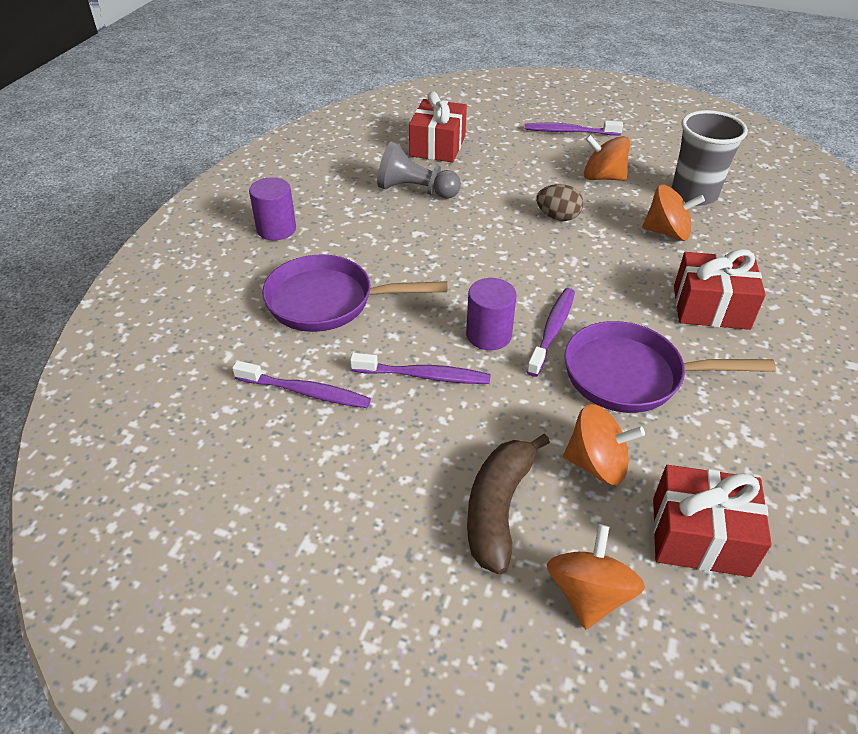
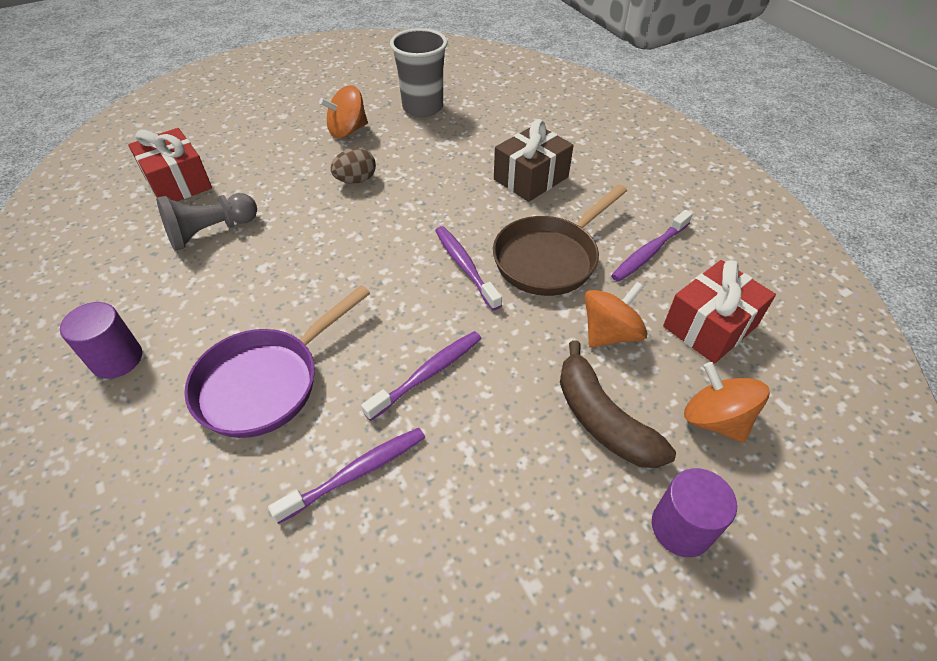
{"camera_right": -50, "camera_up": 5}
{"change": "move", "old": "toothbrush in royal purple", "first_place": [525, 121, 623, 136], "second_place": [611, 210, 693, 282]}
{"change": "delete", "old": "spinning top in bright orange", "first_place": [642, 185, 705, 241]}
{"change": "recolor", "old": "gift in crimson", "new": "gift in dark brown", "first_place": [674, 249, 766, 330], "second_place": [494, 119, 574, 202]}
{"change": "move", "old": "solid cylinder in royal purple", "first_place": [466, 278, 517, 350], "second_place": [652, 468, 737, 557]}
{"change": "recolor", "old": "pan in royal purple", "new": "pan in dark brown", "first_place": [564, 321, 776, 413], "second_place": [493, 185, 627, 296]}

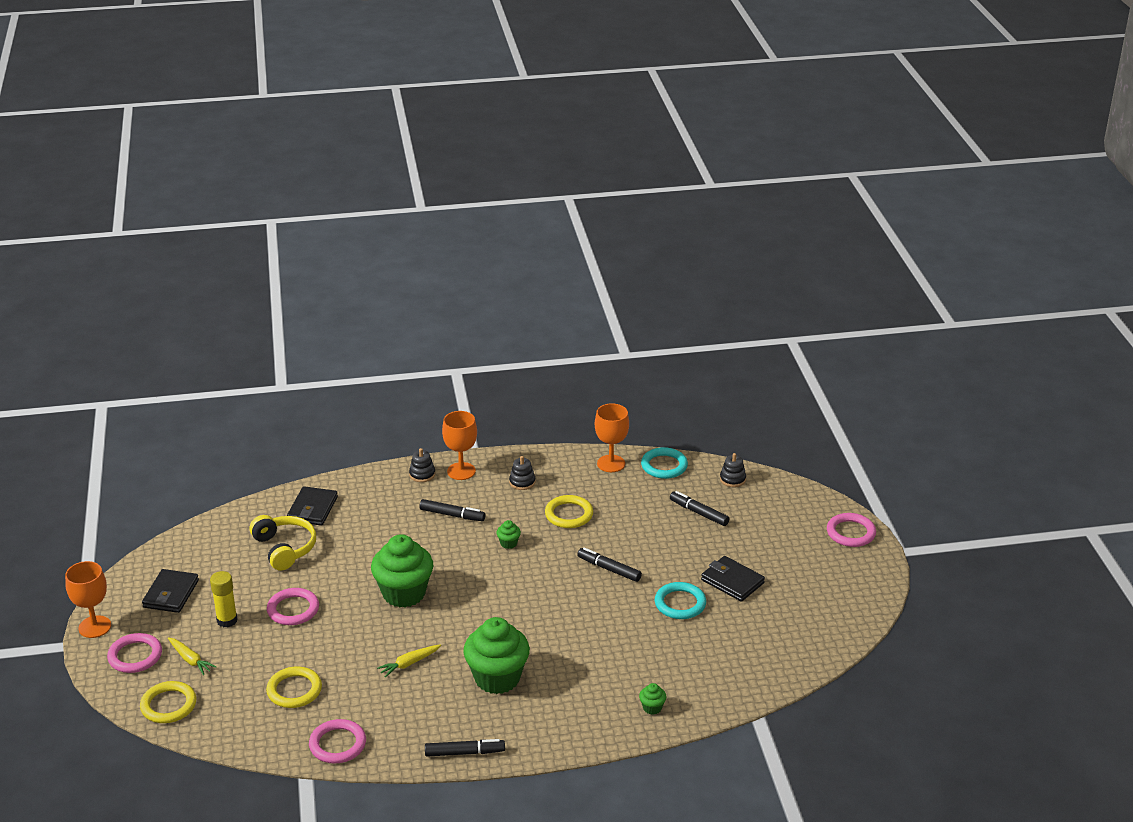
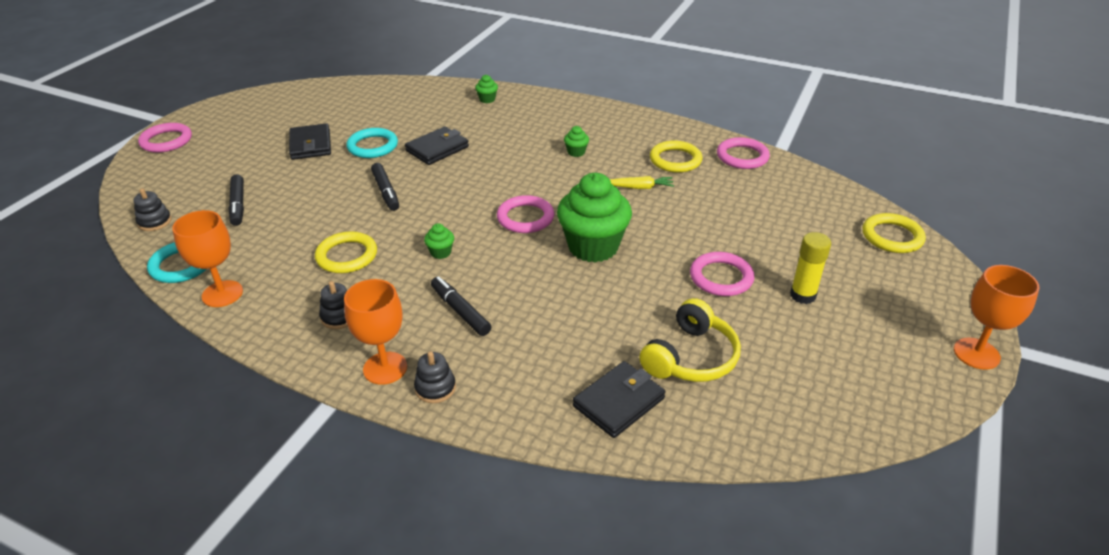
{"camera_right": -145, "camera_up": 5}
{"change": "rotate", "old": "headset in yellow", "first_place": [250, 515, 316, 571], "second_place": [639, 298, 741, 382], "degrees": -150}
{"change": "move", "old": "card wallet in jet-black", "first_place": [142, 569, 199, 613], "second_place": [405, 127, 469, 165]}
{"change": "resize", "old": "fairy cake in leaf-green", "first_place": [463, 617, 530, 694], "second_place": [564, 126, 589, 157], "factor": 0.41}
{"change": "move", "old": "ring in rosy", "first_place": [107, 633, 162, 673], "second_place": [497, 195, 554, 233]}
{"change": "delete", "old": "carrot in yellow", "first_place": [168, 637, 216, 675]}
{"change": "move", "old": "ring in yellow", "first_place": [266, 666, 322, 708], "second_place": [650, 141, 702, 173]}
{"change": "delete", "old": "marker pen in jet-black", "first_place": [425, 739, 505, 757]}

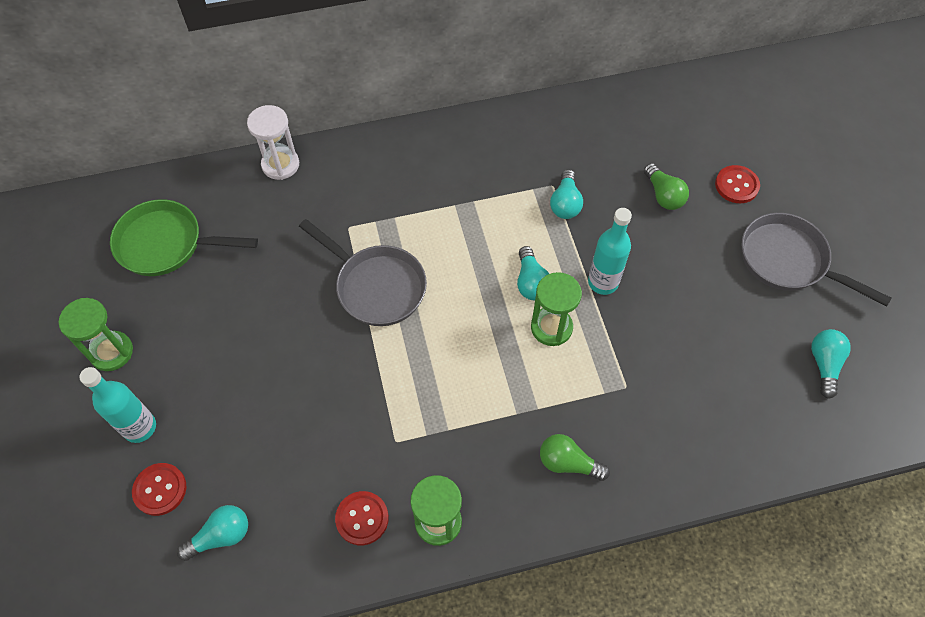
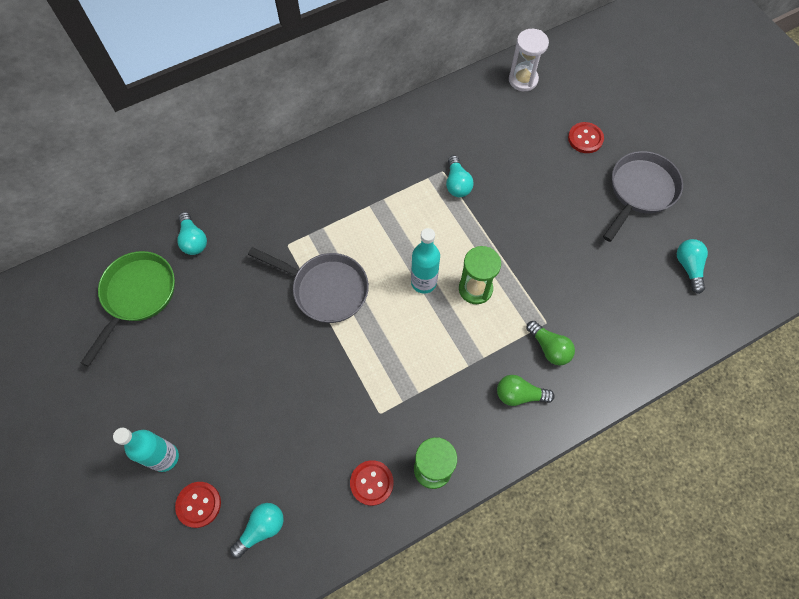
{"camera_right": -15, "camera_up": 5}
{"change": "move", "old": "sand timer in white", "first_place": [247, 105, 299, 180], "second_place": [509, 29, 549, 91]}
{"change": "move", "old": "light bulb in leaf-green", "first_place": [644, 163, 689, 210], "second_place": [526, 321, 575, 365]}
{"change": "rotate", "old": "pan in leaf-green", "first_place": [110, 199, 258, 276], "second_place": [81, 251, 175, 367], "degrees": 120}
{"change": "move", "old": "drink bottle in teal", "first_place": [588, 208, 632, 295], "second_place": [411, 228, 440, 294]}
{"change": "rotate", "old": "pan in grey", "first_place": [741, 213, 892, 306], "second_place": [603, 151, 683, 242], "degrees": 105}
{"change": "move", "old": "light bulb in teal", "first_place": [517, 246, 549, 300], "second_place": [177, 212, 207, 255]}
{"change": "delete", "old": "sand timer in leaf-green", "first_place": [59, 298, 133, 371]}

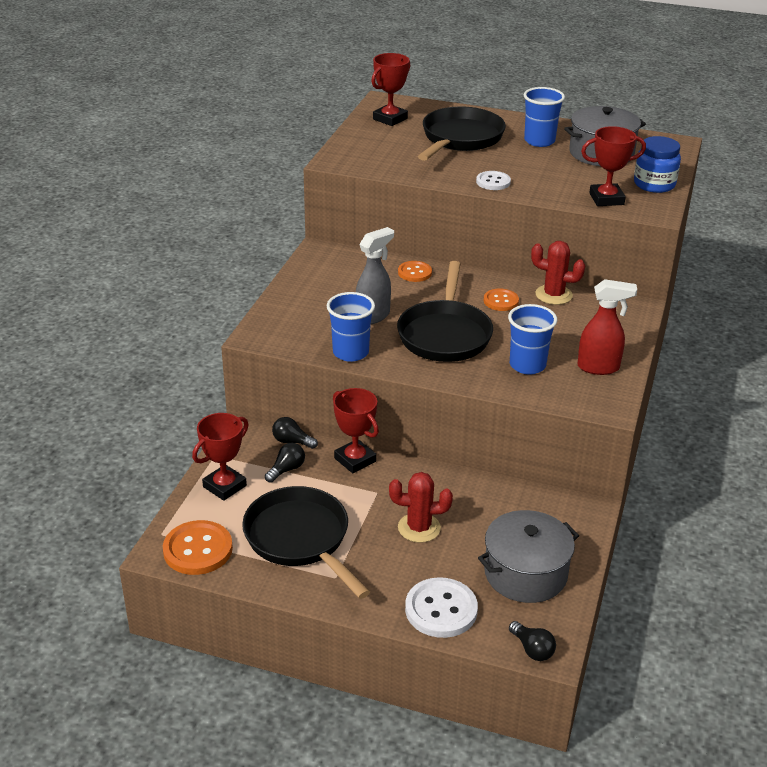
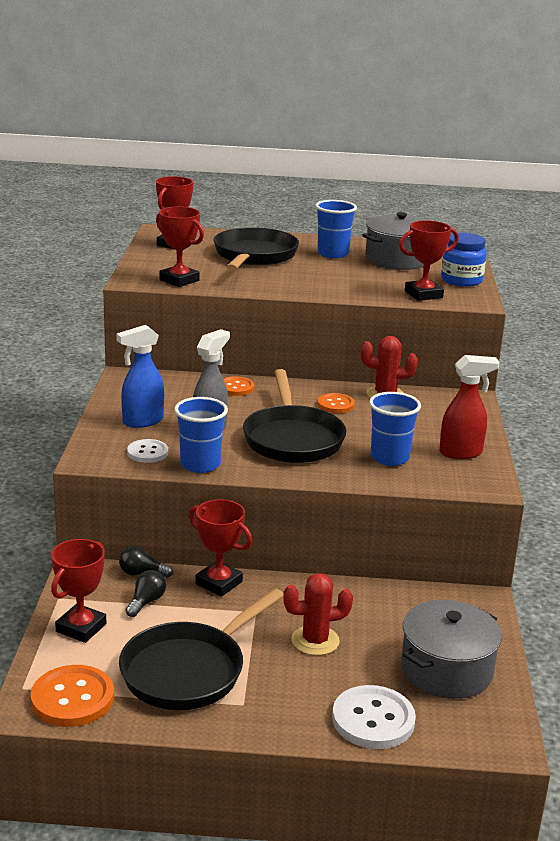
{"camera_right": -15, "camera_up": -10}
{"change": "move", "old": "button in white", "first_place": [476, 171, 511, 190], "second_place": [127, 439, 168, 463]}
{"change": "rotate", "old": "pan in jet-black", "first_place": [242, 486, 370, 599], "second_place": [119, 588, 283, 710], "degrees": -90}
{"change": "delete", "old": "light bulb in jet-black", "first_place": [509, 621, 556, 661]}
{"change": "insert", "new": "trophy in crimson", "second_place": [156, 207, 204, 287]}
{"change": "insert", "new": "spray bottle in blue", "second_place": [116, 325, 164, 428]}

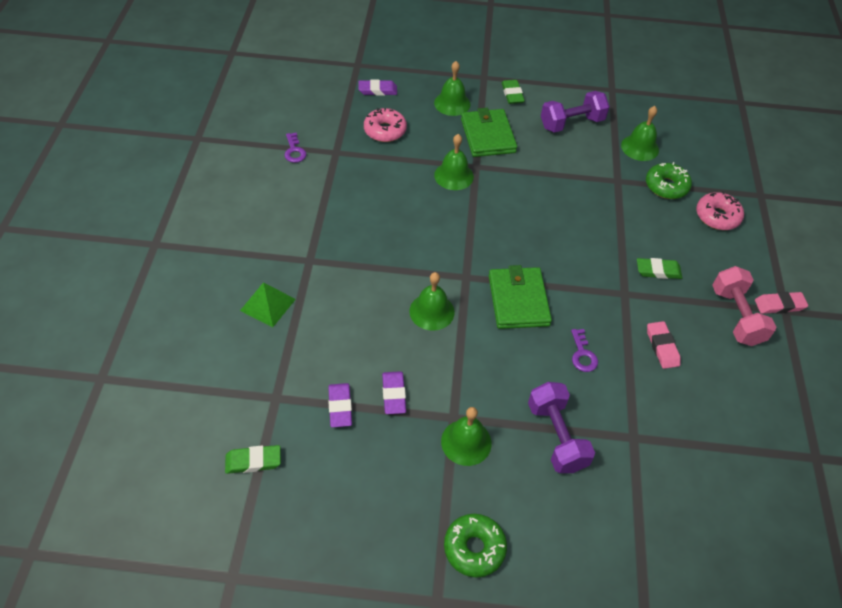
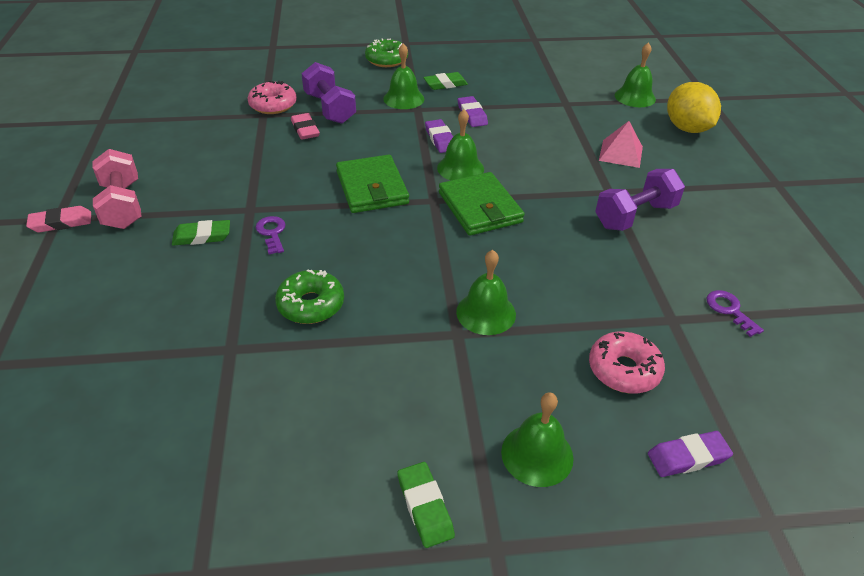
{"camera_right": 170, "camera_up": -10}
{"change": "move", "old": "hand weight in royal purple", "first_place": [541, 91, 610, 133], "second_place": [595, 169, 685, 231]}
{"change": "move", "old": "school bell in leaf-green", "first_place": [621, 106, 659, 161], "second_place": [615, 42, 656, 107]}
{"change": "move", "old": "card wallet in leaf-green", "first_place": [461, 108, 517, 157], "second_place": [439, 172, 525, 236]}
{"change": "move", "old": "doughnut in leaf-green", "first_place": [646, 162, 692, 199], "second_place": [275, 269, 344, 324]}
{"change": "move", "old": "doughnut in rosy", "first_place": [696, 191, 744, 230], "second_place": [248, 81, 297, 114]}
{"change": "recolor", "old": "pyramid in leaf-green", "new": "pyramid in rosy", "first_place": [240, 282, 296, 327], "second_place": [599, 121, 643, 168]}
{"change": "move", "old": "eraser in rosy", "first_place": [647, 321, 681, 369], "second_place": [291, 113, 320, 140]}
{"change": "move", "old": "key in royal purple", "first_place": [571, 329, 598, 372], "second_place": [256, 216, 286, 254]}
{"change": "move", "old": "eraser in royal purple", "first_place": [328, 383, 352, 427], "second_place": [425, 119, 453, 153]}
{"change": "move", "old": "eraser in leaf-green", "first_place": [225, 445, 281, 474], "second_place": [423, 72, 468, 90]}
{"change": "insert", "new": "citrus fruit in yellow", "second_place": [667, 82, 721, 133]}

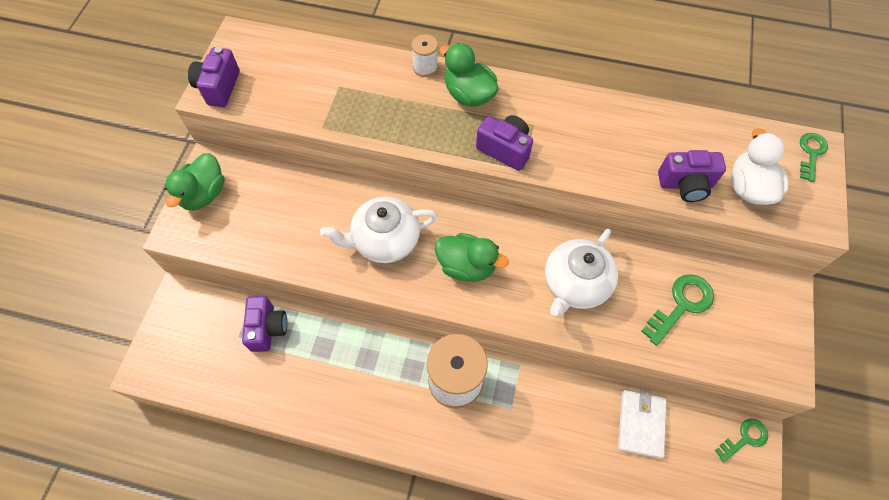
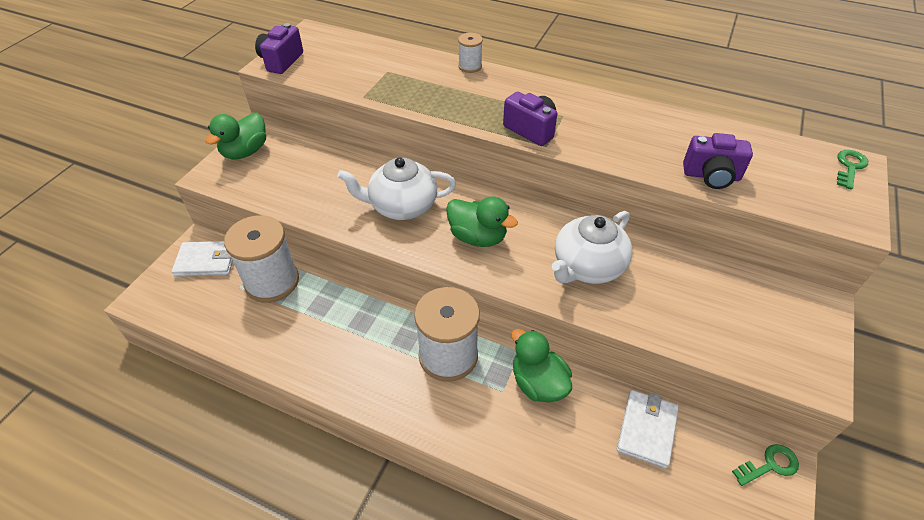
{"camera_right": 10, "camera_up": -15}
{"change": "move", "old": "duck in leaf-green", "first_place": [439, 43, 499, 107], "second_place": [511, 329, 572, 403]}
{"change": "delete", "old": "duck in white", "first_place": [732, 128, 788, 205]}
{"change": "delete", "old": "key in leaf-green", "first_place": [641, 274, 714, 346]}
{"change": "replace", "old": "camera in royal purple", "new": "reel of thread in white", "first_place": [242, 296, 287, 352], "second_place": [224, 215, 299, 303]}
{"change": "insert", "new": "card wallet in white", "second_place": [172, 241, 233, 277]}

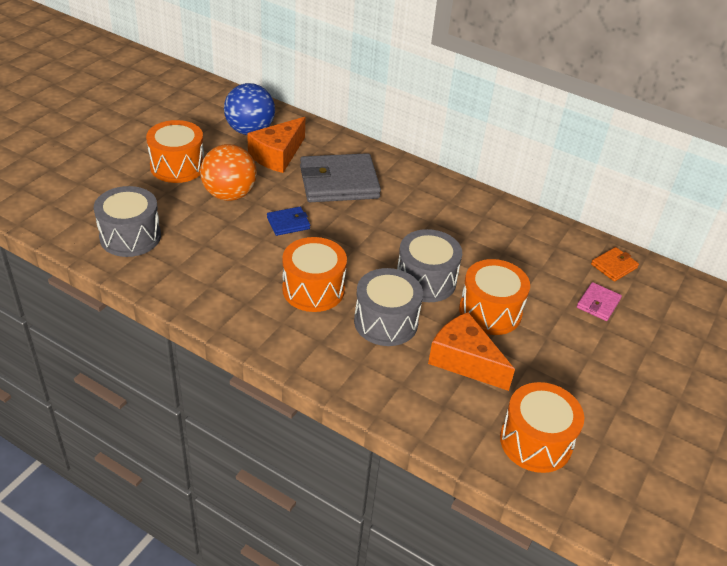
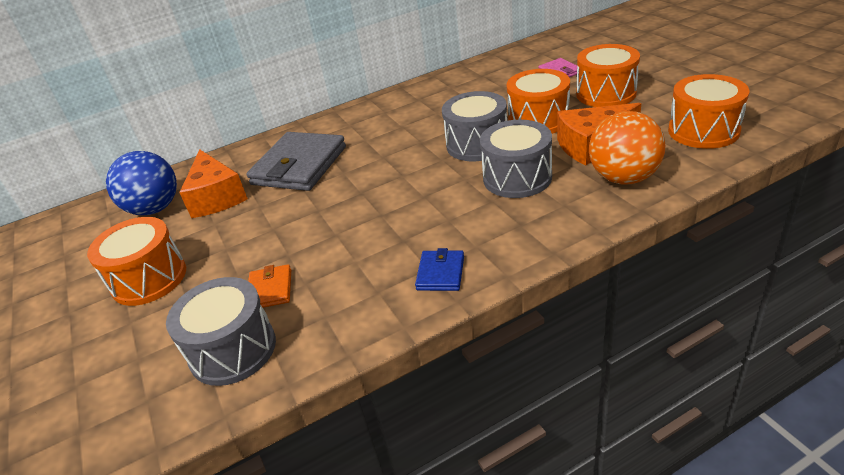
{"camera_right": -50, "camera_up": -5}
{"change": "move", "old": "sphere in bright orange", "first_place": [200, 144, 257, 201], "second_place": [589, 111, 665, 184]}
{"change": "move", "old": "card wallet in blue", "first_place": [267, 207, 310, 236], "second_place": [415, 248, 464, 291]}
{"change": "move", "old": "snare drum in bright orange", "first_place": [282, 237, 347, 312], "second_place": [576, 44, 640, 107]}
{"change": "move", "old": "card wallet in bright orange", "first_place": [591, 247, 639, 282], "second_place": [248, 264, 291, 308]}

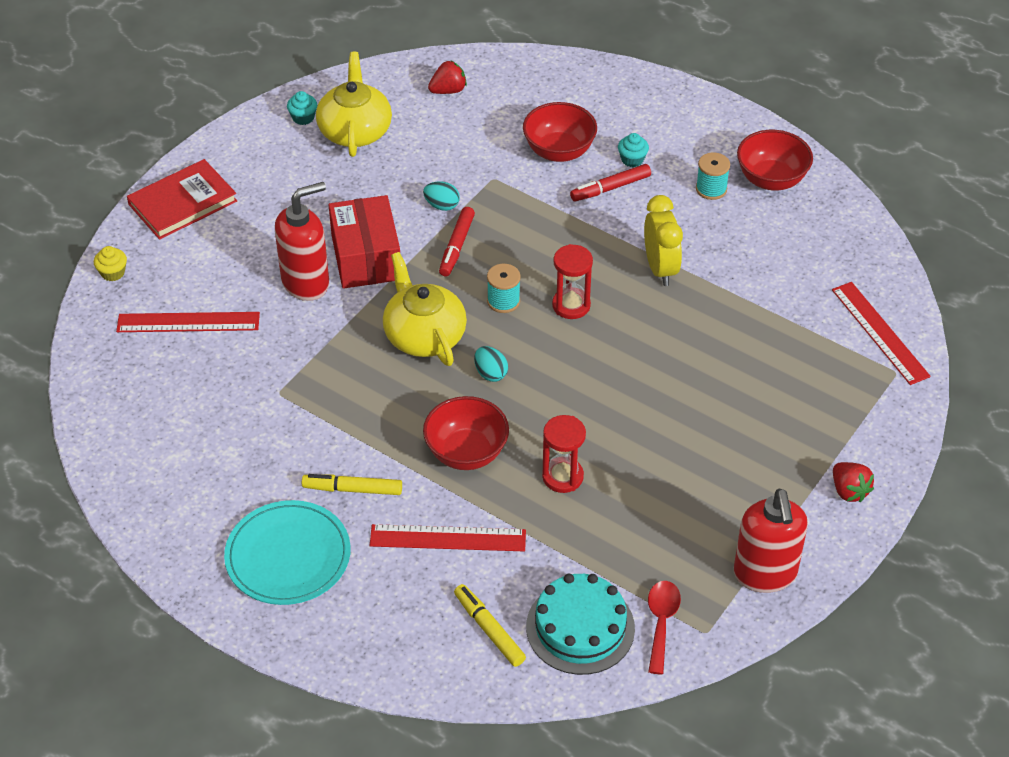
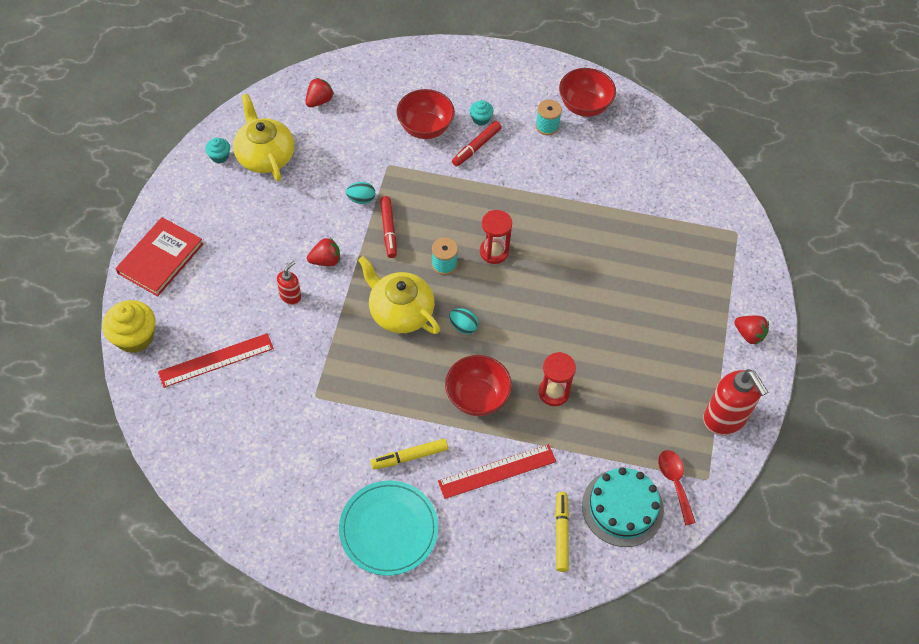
{"camera_right": -25, "camera_up": 10}
{"change": "resize", "old": "pump bottle in crimson", "first_place": [275, 182, 329, 301], "second_place": [277, 260, 301, 305], "factor": 0.52}
{"change": "replace", "old": "box in crimson", "new": "berry in crimson", "first_place": [329, 195, 400, 289], "second_place": [307, 238, 340, 266]}
{"change": "delete", "old": "bedside clock in yellow", "first_place": [644, 195, 683, 286]}
{"change": "resize", "old": "fairy cake in yellow", "first_place": [94, 246, 127, 281], "second_place": [102, 300, 155, 353], "factor": 1.91}
{"change": "delete", "old": "measuring stick in crimson", "first_place": [832, 282, 931, 385]}
{"change": "rotate", "old": "marker pen in yellow", "first_place": [454, 584, 526, 667], "second_place": [555, 492, 569, 572], "degrees": 60}

